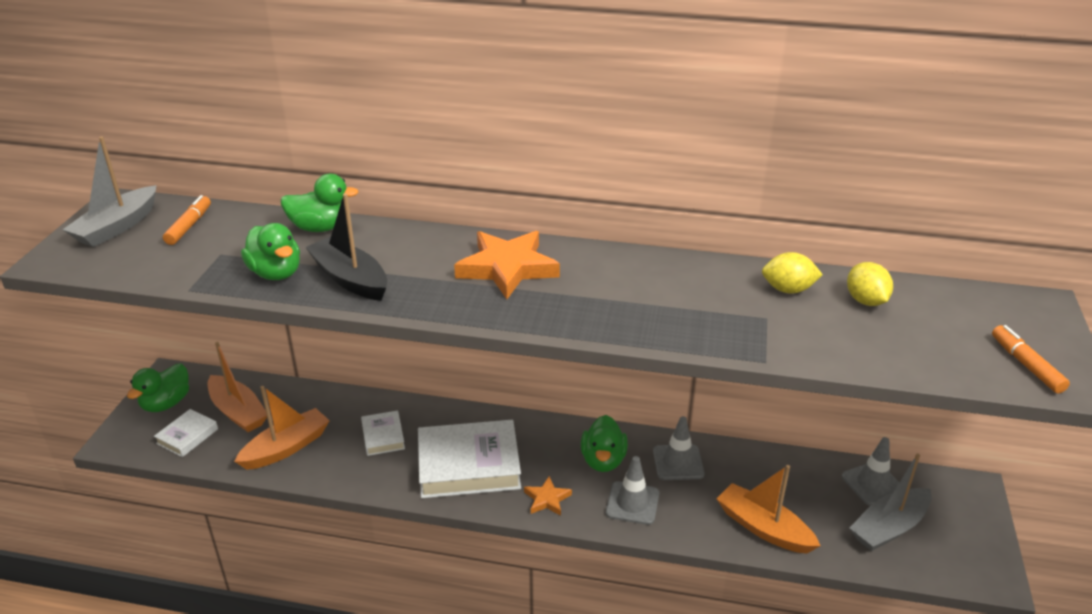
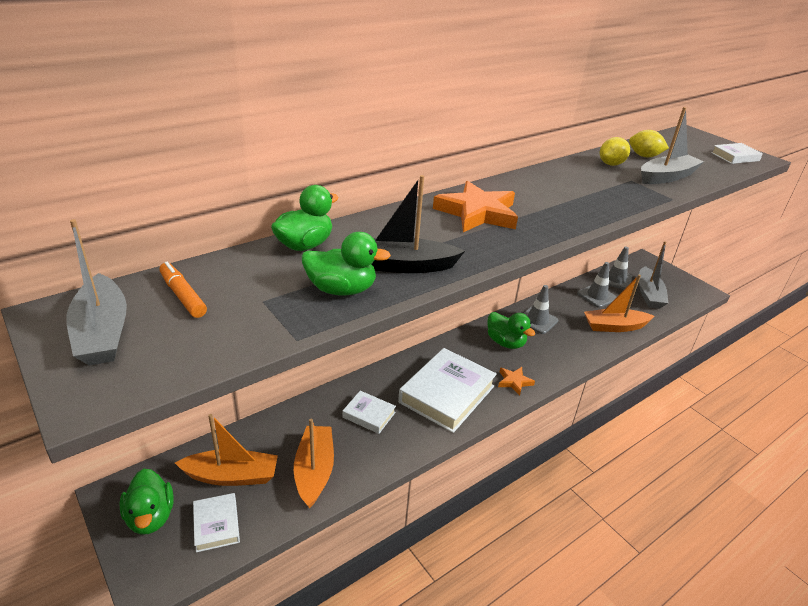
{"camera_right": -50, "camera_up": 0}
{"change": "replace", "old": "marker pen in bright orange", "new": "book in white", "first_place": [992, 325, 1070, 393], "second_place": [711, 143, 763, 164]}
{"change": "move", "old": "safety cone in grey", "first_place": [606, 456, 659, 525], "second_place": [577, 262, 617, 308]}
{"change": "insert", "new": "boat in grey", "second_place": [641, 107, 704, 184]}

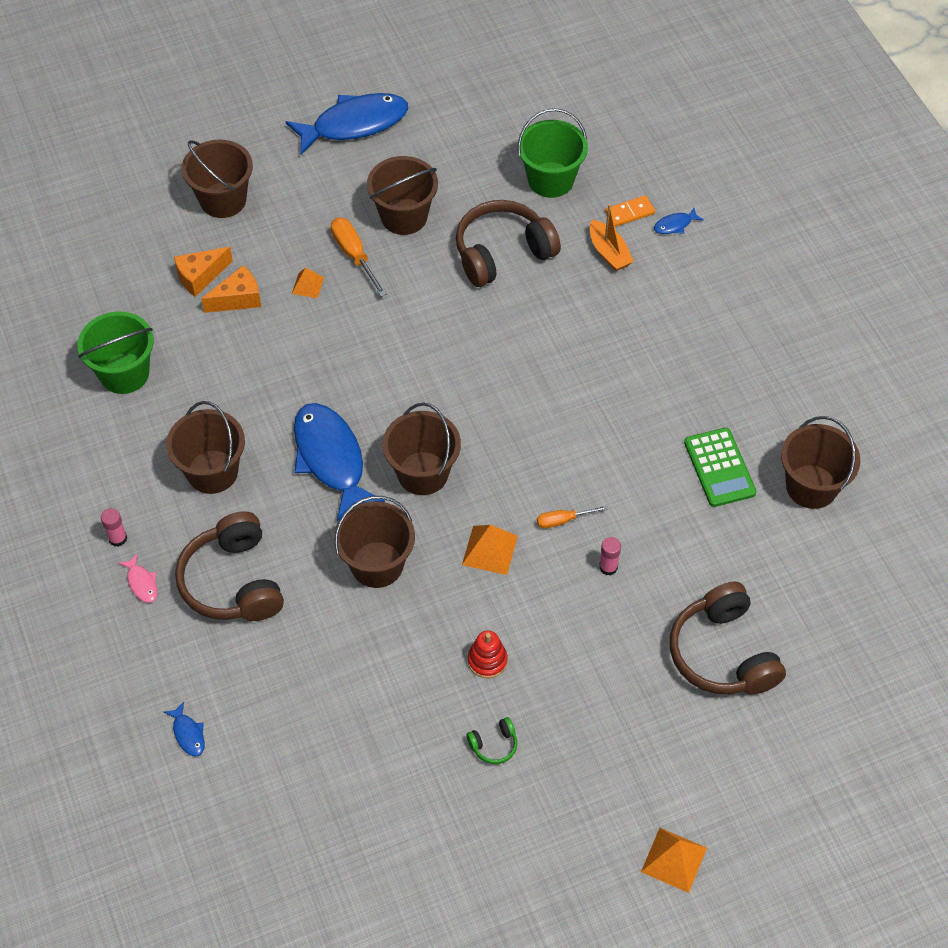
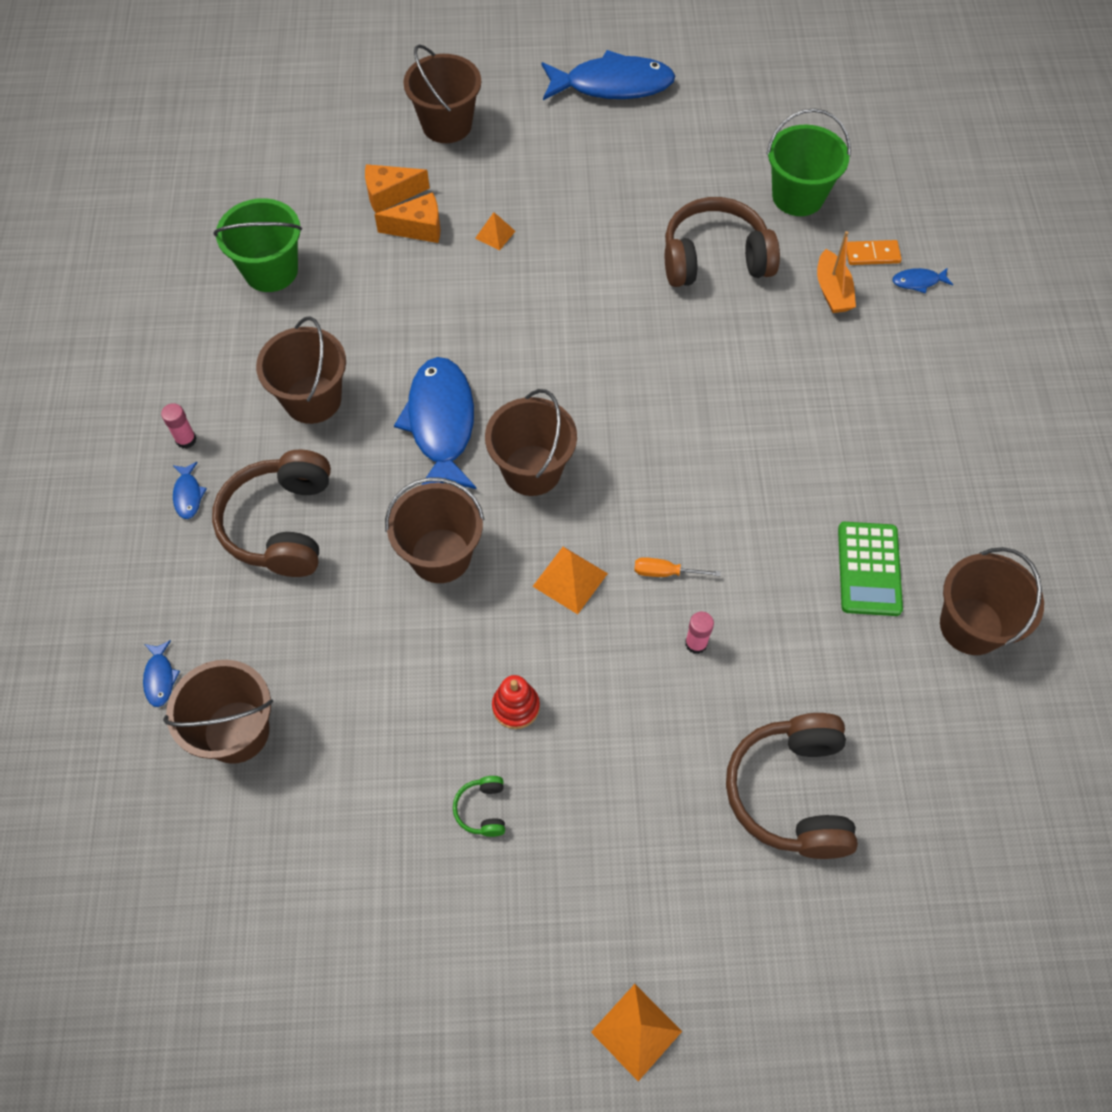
{"camera_right": 20, "camera_up": 5}
{"change": "move", "old": "sand bucket in dark brown", "first_place": [367, 156, 438, 235], "second_place": [163, 660, 273, 764]}
{"change": "delete", "old": "screwdriver in bright orange", "first_place": [331, 218, 387, 297]}
{"change": "recolor", "old": "fish in rosy", "new": "fish in blue", "first_place": [118, 553, 157, 603], "second_place": [173, 462, 207, 519]}
{"change": "rotate", "old": "headset in leaf-green", "first_place": [466, 717, 517, 764], "second_place": [453, 776, 505, 837], "degrees": 90}

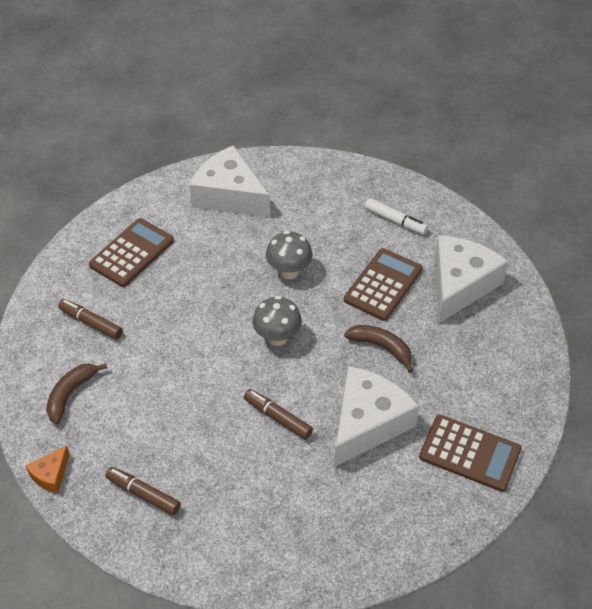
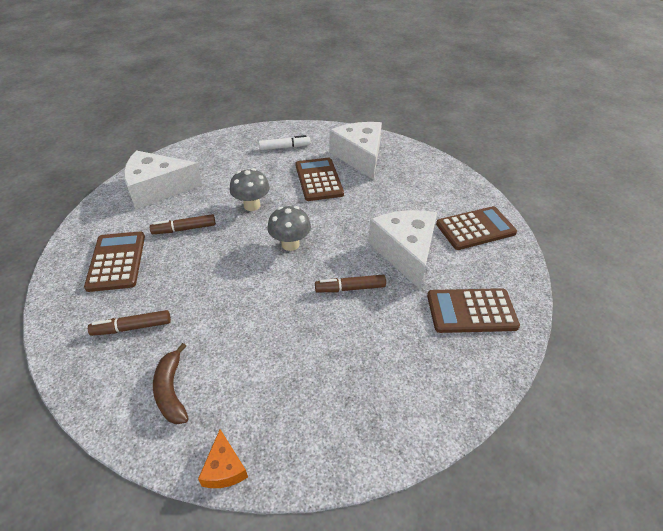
{"camera_right": -45, "camera_up": -5}
{"change": "delete", "old": "banana fruit in dark brown", "first_place": [344, 325, 413, 373]}
{"change": "move", "old": "marker pen in dark brown", "first_place": [105, 467, 181, 515], "second_place": [150, 214, 216, 234]}
{"change": "insert", "new": "adding machine in dark brown", "second_place": [427, 288, 520, 333]}

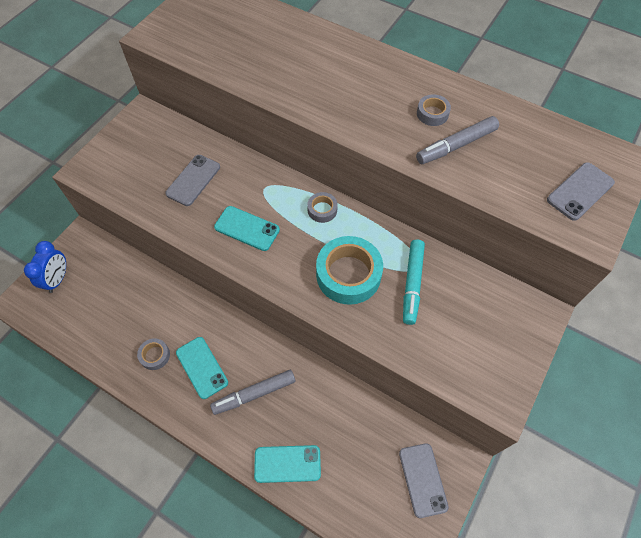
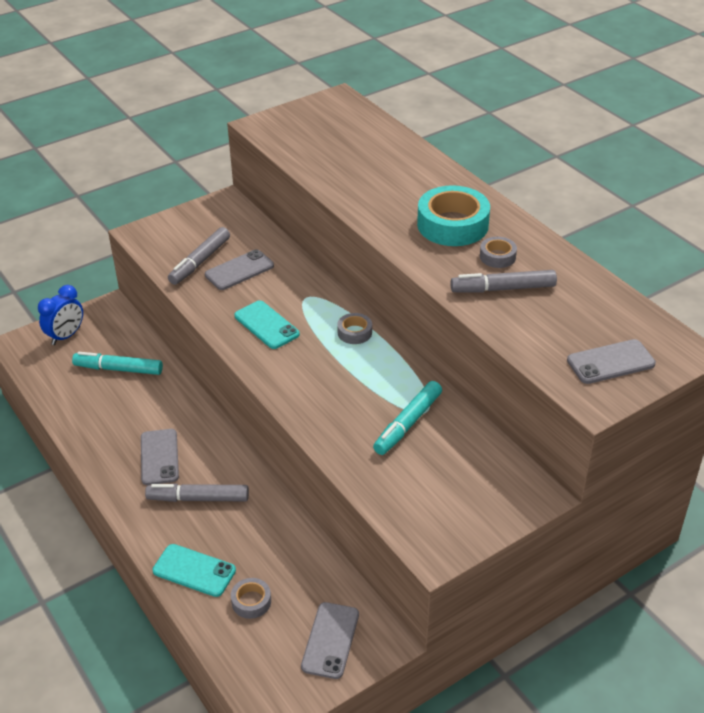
{"camera_right": 25, "camera_up": -20}
{"change": "move", "old": "tape in teal", "first_place": [316, 236, 383, 305], "second_place": [417, 185, 490, 246]}
{"change": "recolor", "old": "phone in teal", "new": "phone in grey", "first_place": [176, 337, 228, 399], "second_place": [141, 429, 179, 485]}
{"change": "move", "old": "tape in grey", "first_place": [137, 338, 170, 370], "second_place": [231, 578, 271, 619]}
{"change": "insert", "new": "marker pen in grey", "second_place": [168, 227, 230, 285]}
{"change": "insert", "new": "marker pen in teal", "second_place": [72, 352, 163, 375]}

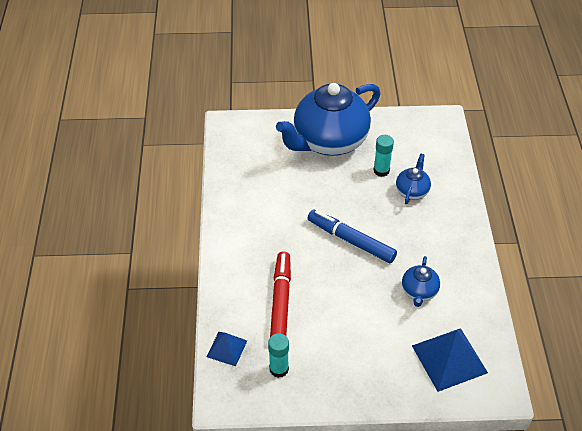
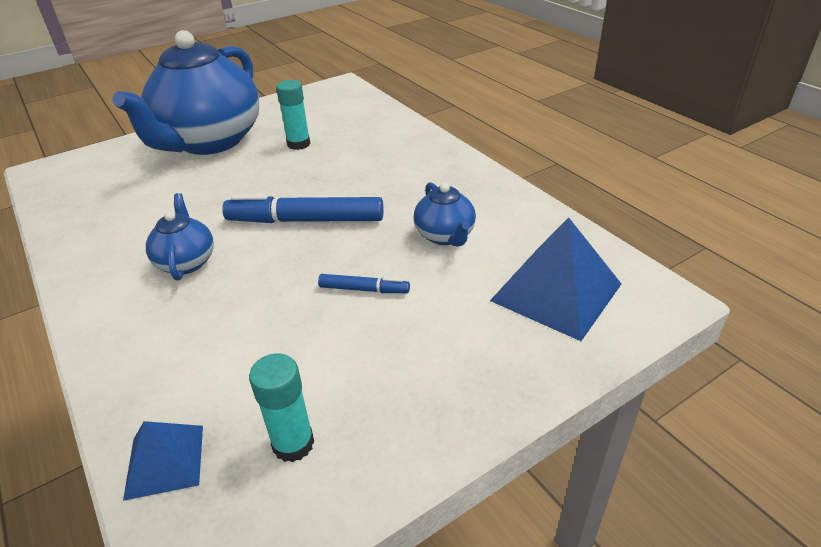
{"camera_right": -30, "camera_up": -10}
{"change": "move", "old": "china teapot in blue", "first_place": [396, 154, 431, 204], "second_place": [146, 193, 214, 281]}
{"change": "delete", "old": "marker pen in crimson", "first_place": [270, 251, 291, 337]}
{"change": "insert", "new": "marker pen in blue", "second_place": [318, 274, 410, 293]}

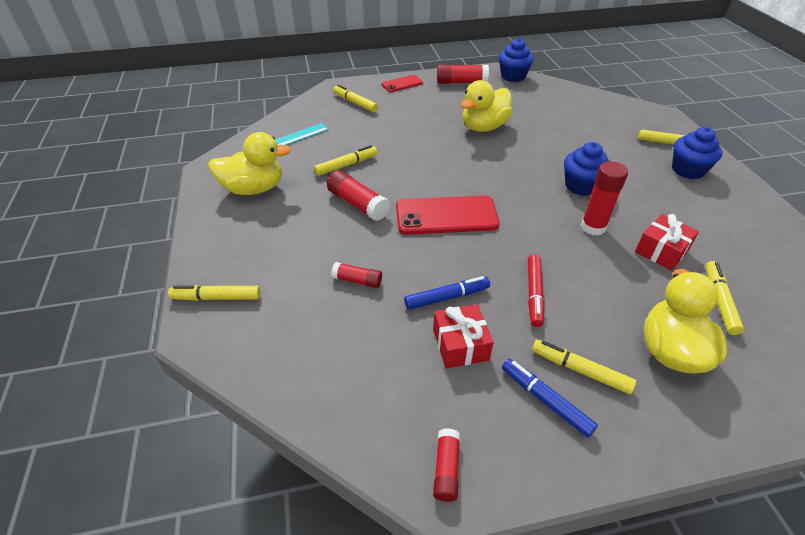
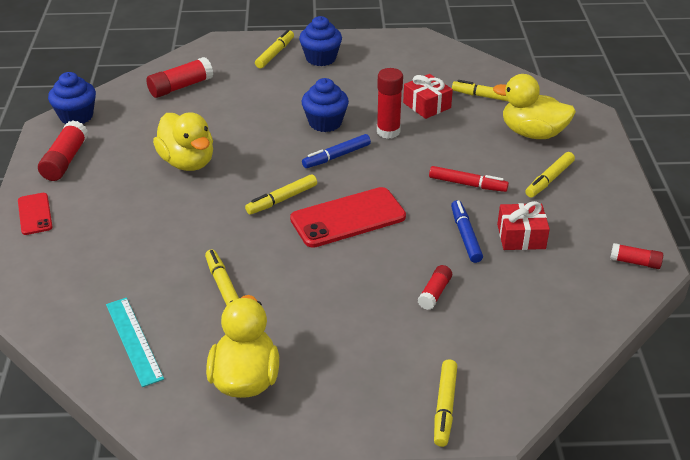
{"camera_right": -80, "camera_up": -5}
{"change": "move", "old": "marker pen in yellow", "first_place": [333, 84, 378, 112], "second_place": [245, 174, 317, 214]}
{"change": "move", "old": "glue in crimson", "first_place": [327, 170, 390, 221], "second_place": [146, 57, 213, 98]}
{"change": "rotate", "old": "phone in crimson", "first_place": [396, 195, 500, 235], "second_place": [290, 187, 406, 248], "degrees": 60}
{"change": "move", "old": "marker pen in blue", "first_place": [502, 359, 598, 438], "second_place": [302, 134, 371, 168]}

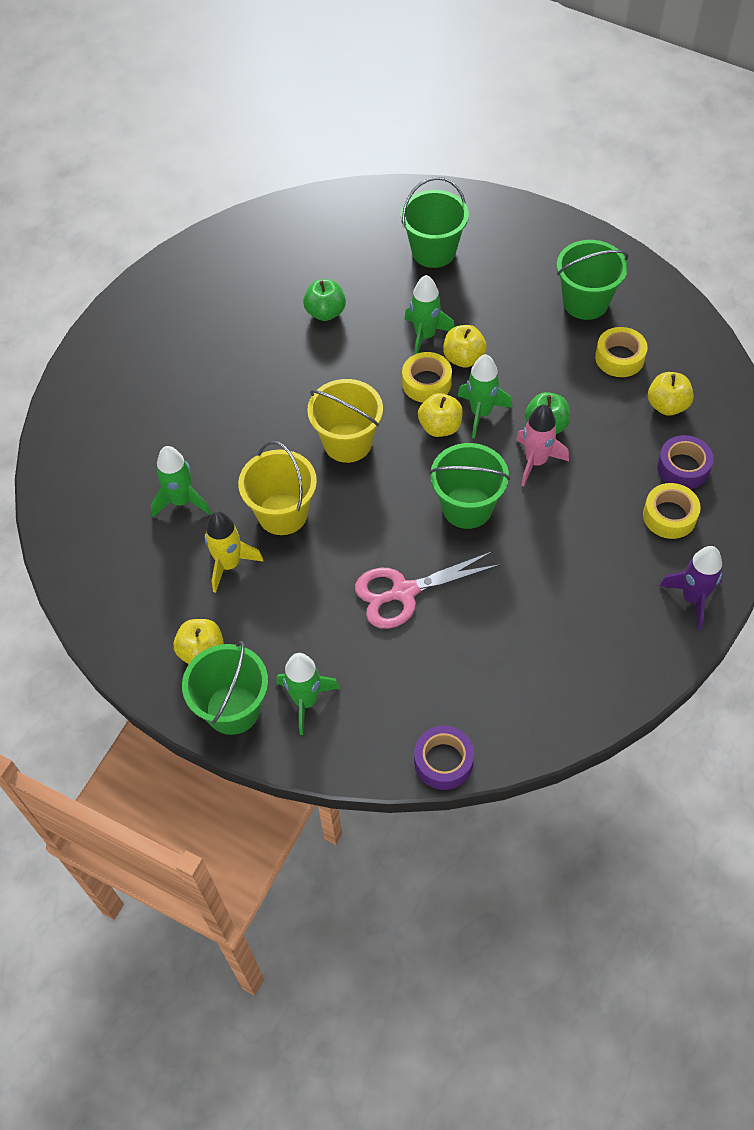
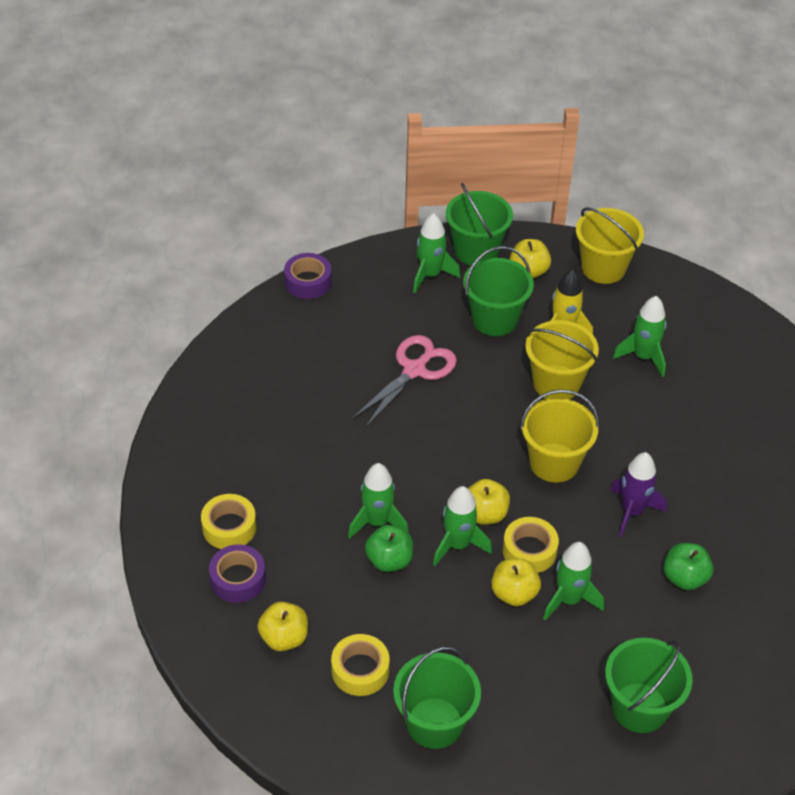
{"camera_right": 145, "camera_up": -10}
{"change": "recolor", "old": "toy rocket in rosy", "new": "toy rocket in leaf-green", "first_place": [516, 404, 569, 486], "second_place": [348, 463, 409, 539]}
{"change": "move", "old": "sand bucket in leaf-green", "first_place": [429, 443, 510, 529], "second_place": [463, 246, 534, 336]}
{"change": "move", "old": "toy rocket in royal purple", "first_place": [659, 546, 723, 630], "second_place": [610, 452, 666, 537]}
{"change": "insert", "new": "sand bucket in yellow", "second_place": [576, 207, 644, 284]}

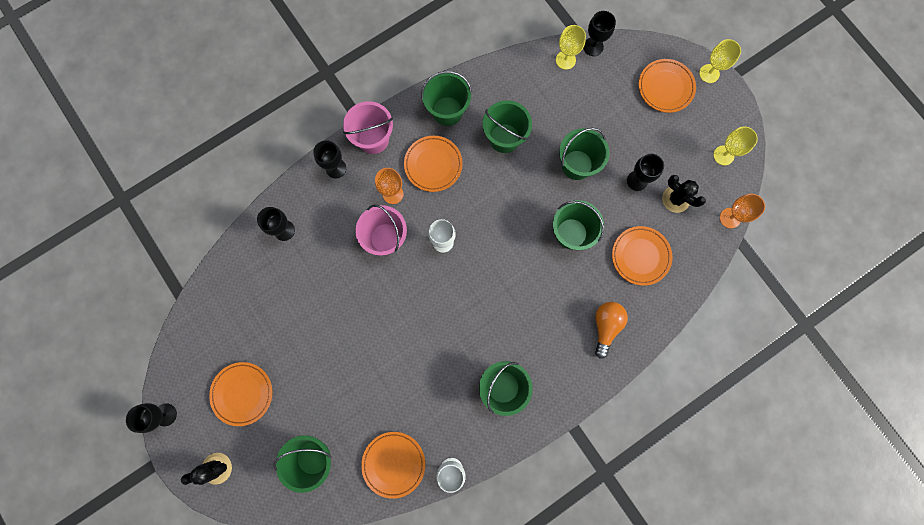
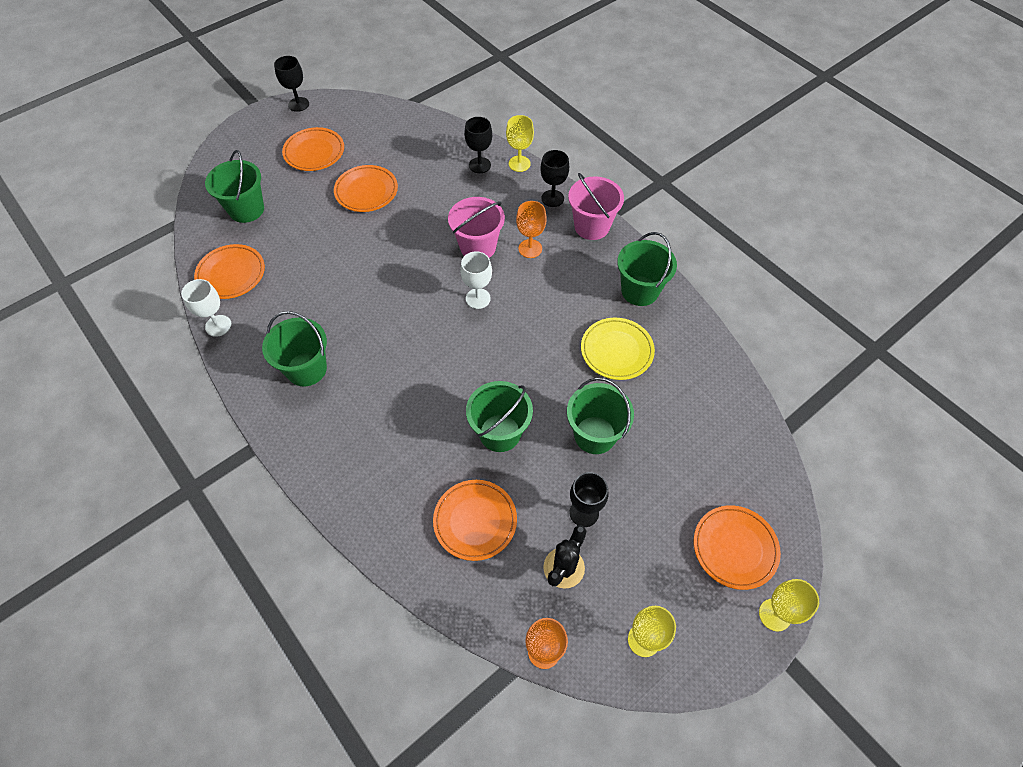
{"camera_right": 85, "camera_up": -20}
{"change": "delete", "old": "wine glass in jet-black", "first_place": [584, 11, 616, 56]}
{"change": "move", "old": "wine glass in yellow", "first_place": [556, 25, 586, 70], "second_place": [506, 115, 534, 172]}
{"change": "replace", "old": "sand bucket in leaf-green", "new": "dinner plate in yellow", "first_place": [483, 100, 532, 153], "second_place": [581, 318, 655, 380]}
{"change": "move", "old": "dinner plate in bright orange", "first_place": [404, 136, 463, 192], "second_place": [334, 165, 398, 212]}
{"change": "delete", "old": "light bulb in bright orange", "first_place": [595, 302, 628, 359]}
{"change": "delete", "old": "saguaro cactus in jet-black", "first_place": [181, 453, 232, 485]}

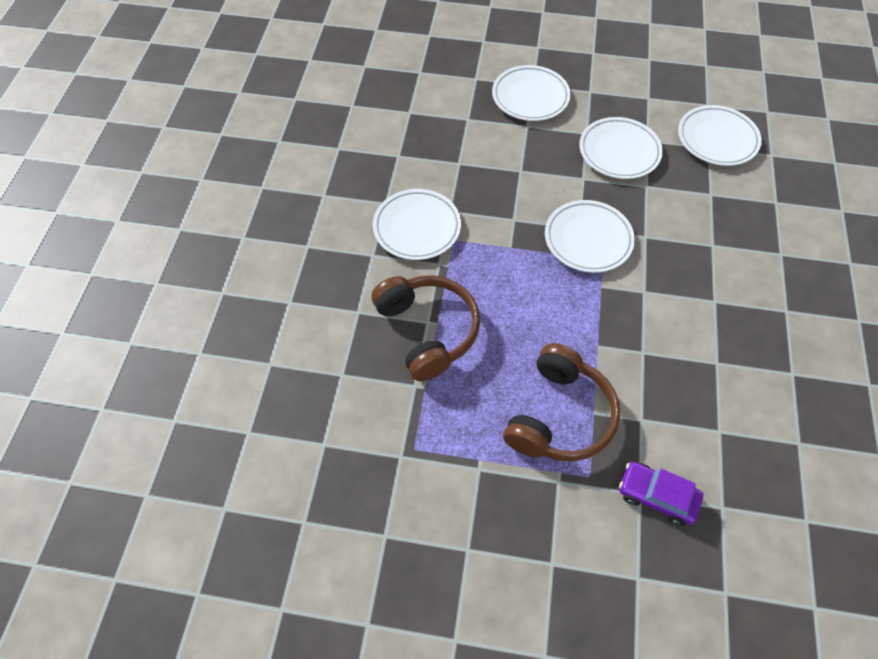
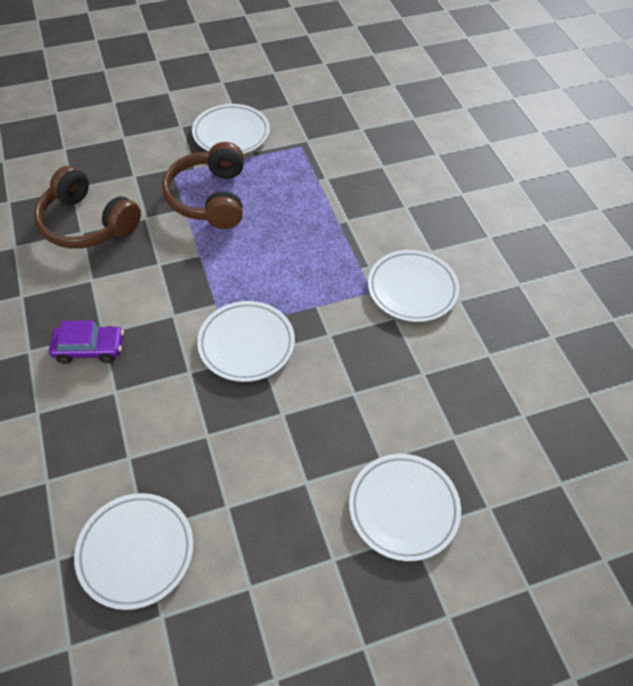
{"camera_right": 150, "camera_up": -5}
{"change": "move", "old": "dinner plate in white", "first_place": [579, 117, 663, 179], "second_place": [192, 104, 270, 154]}
{"change": "move", "old": "headset in dark brown", "first_place": [372, 275, 480, 381], "second_place": [34, 166, 141, 249]}
{"change": "move", "old": "automobile in royal purple", "first_place": [619, 462, 703, 526], "second_place": [49, 320, 124, 364]}

